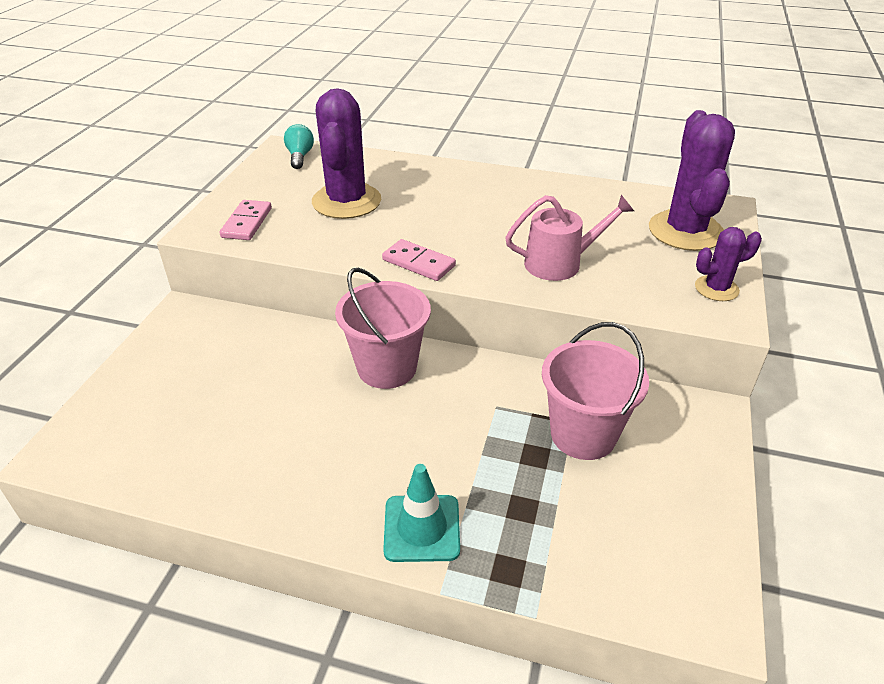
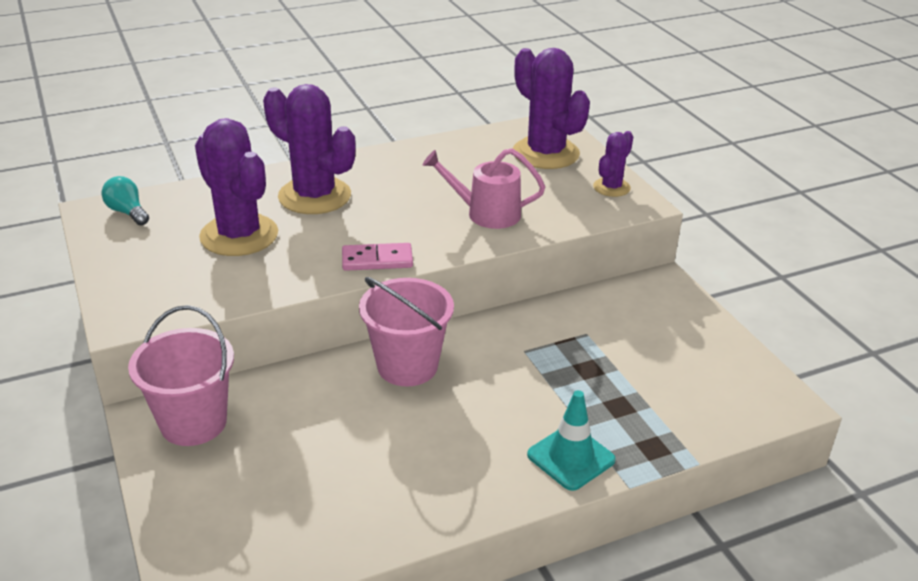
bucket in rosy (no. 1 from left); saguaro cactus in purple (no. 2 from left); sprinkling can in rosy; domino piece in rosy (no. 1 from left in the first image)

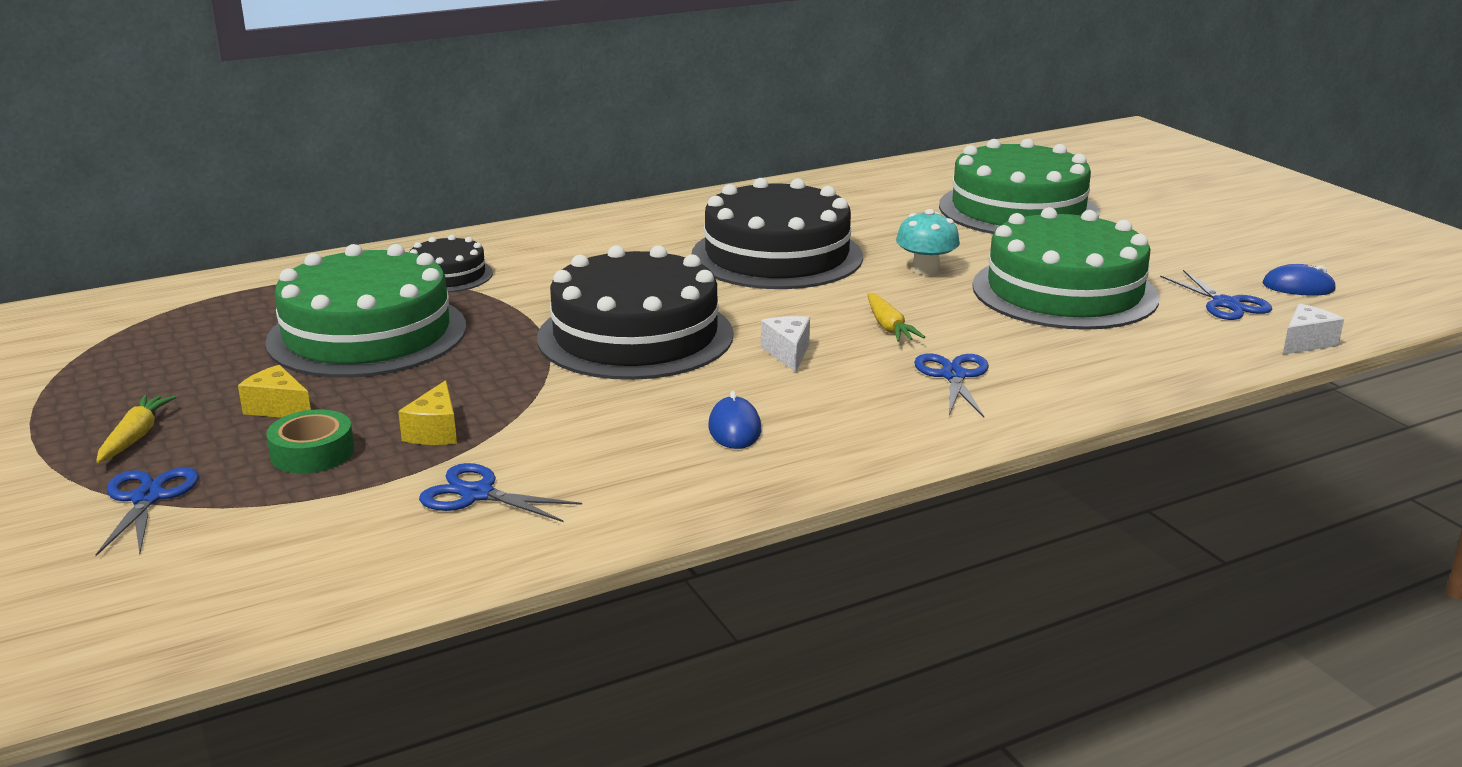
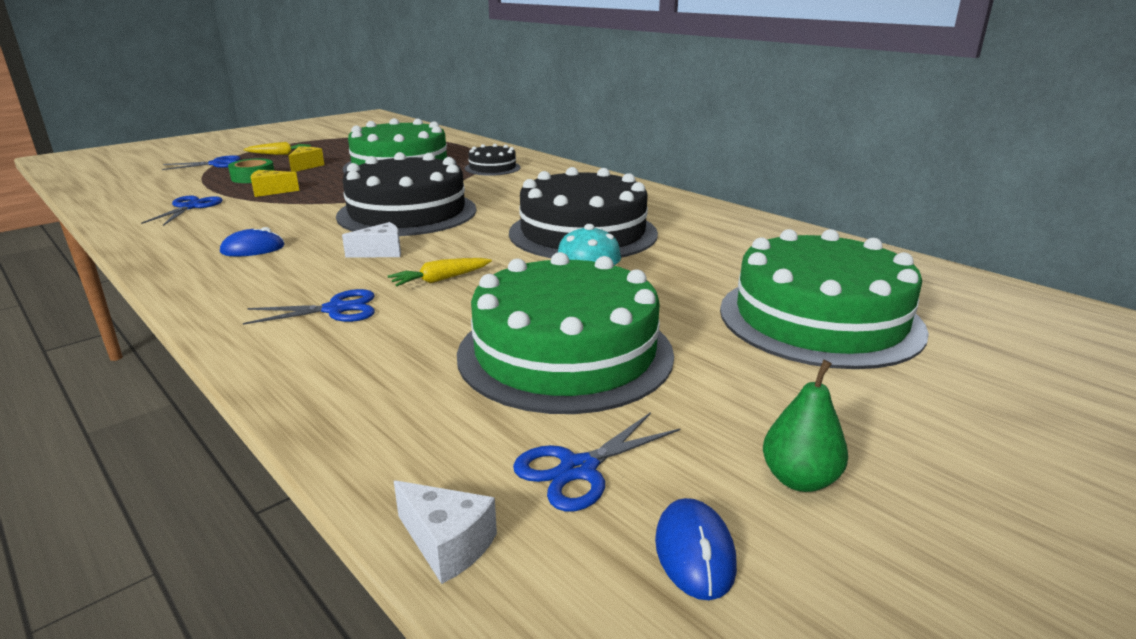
pear in green

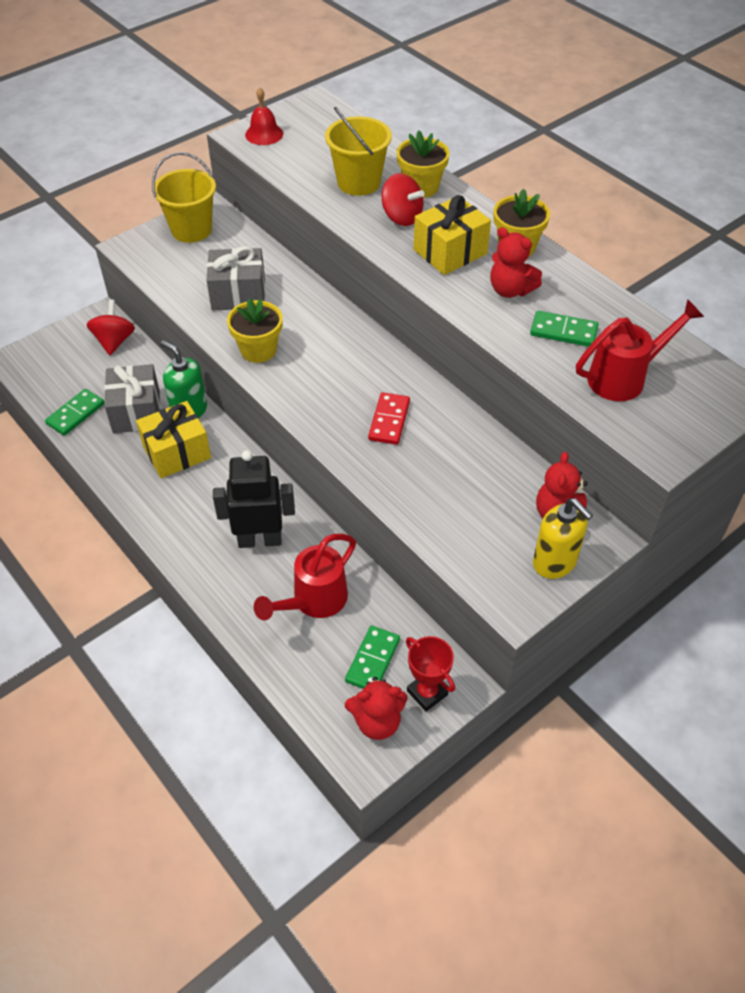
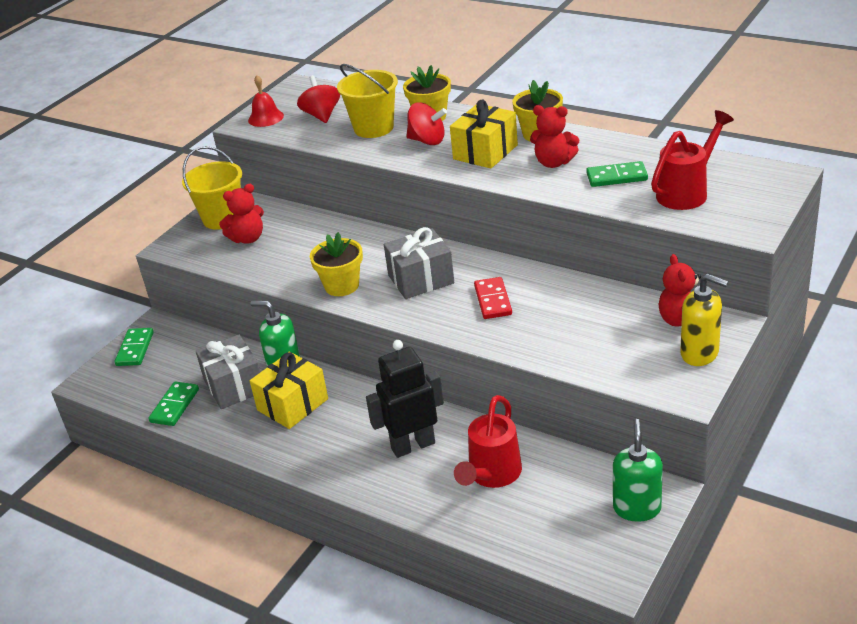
domino piece in green (no. 1 from left); stuffed bear in crimson (no. 1 from left); whirligig in crimson (no. 1 from left); wrapped gift in gray (no. 2 from left); soap dispenser in green (no. 2 from left)

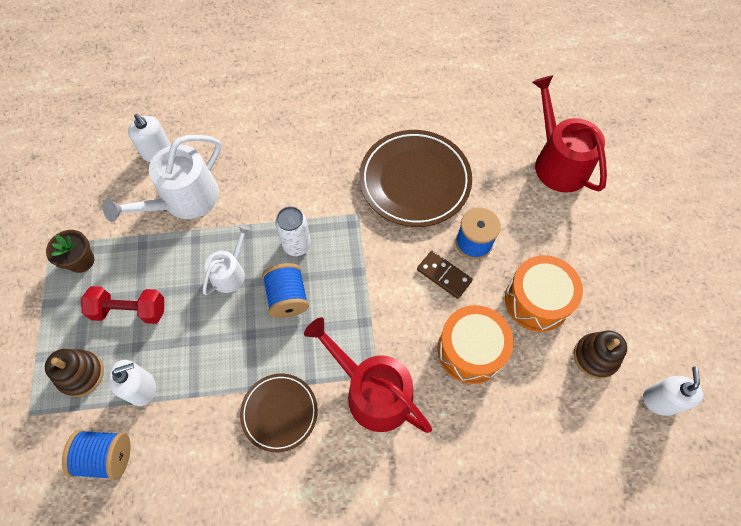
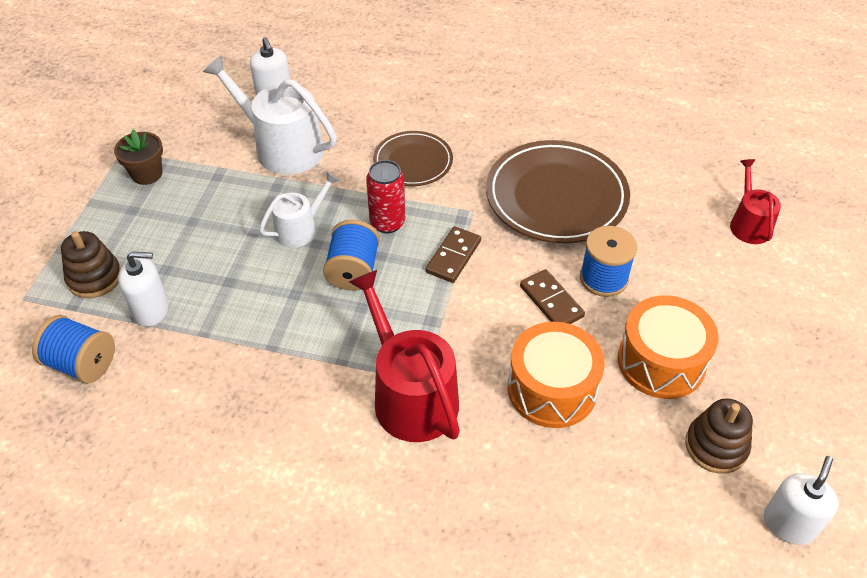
sprinkling can in white (no. 1 from left); tin in crimson; flat dish in russet (no. 1 from left); domino piece in russet (no. 1 from left); sprinkling can in crimson (no. 2 from left); dumbbell in crimson

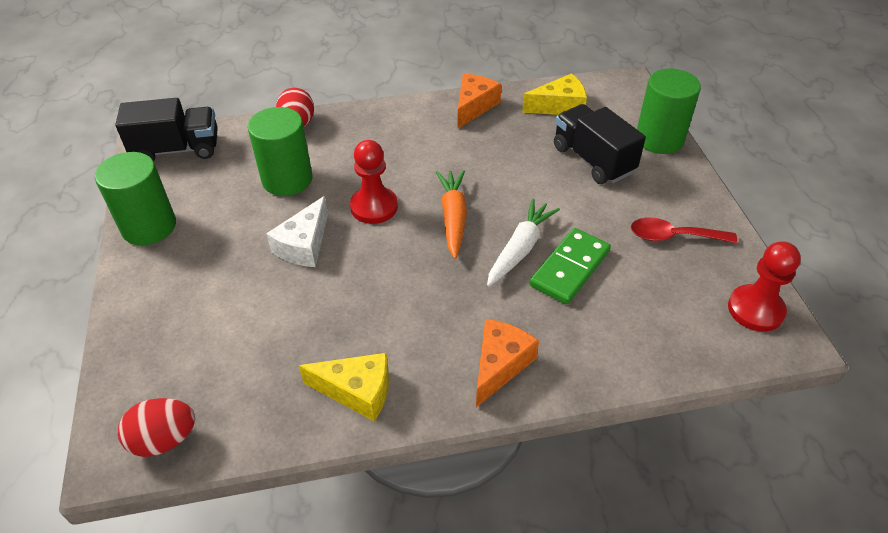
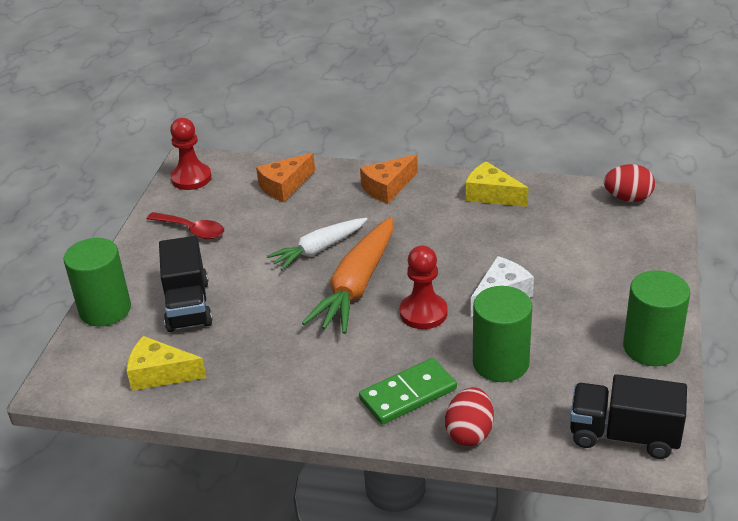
cheese in orange-coloured (no. 1 from left); carrot in orange-coloured; domino piece in green

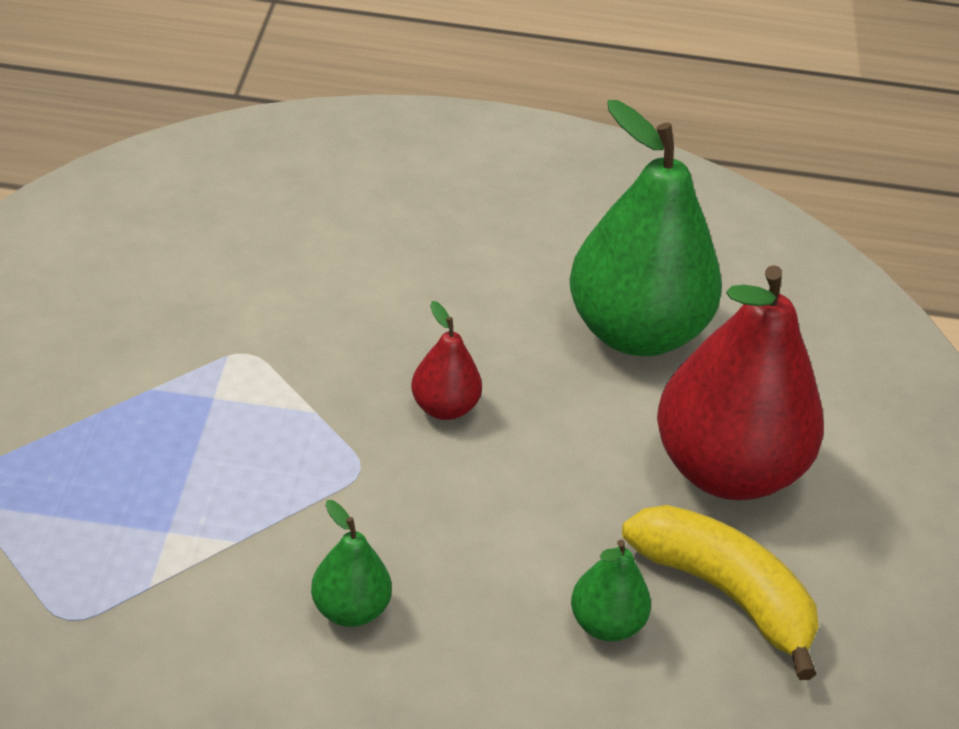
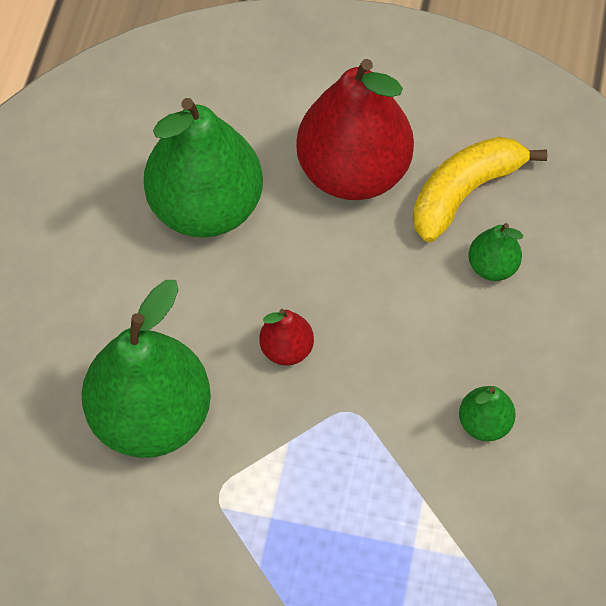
pear in green (no. 1 from left)

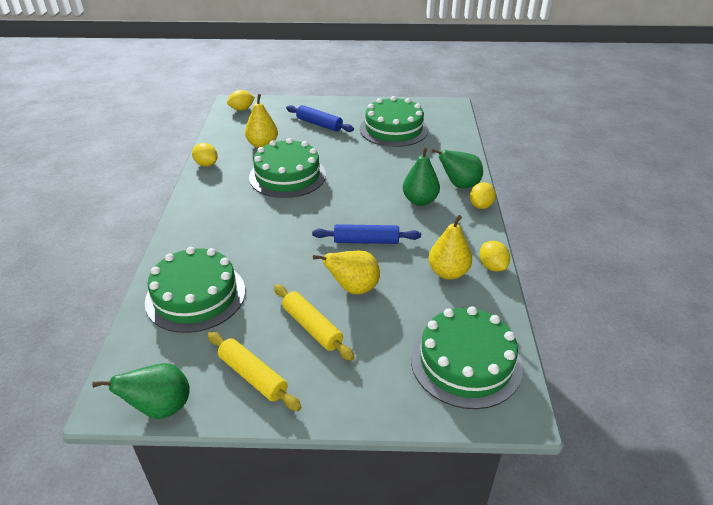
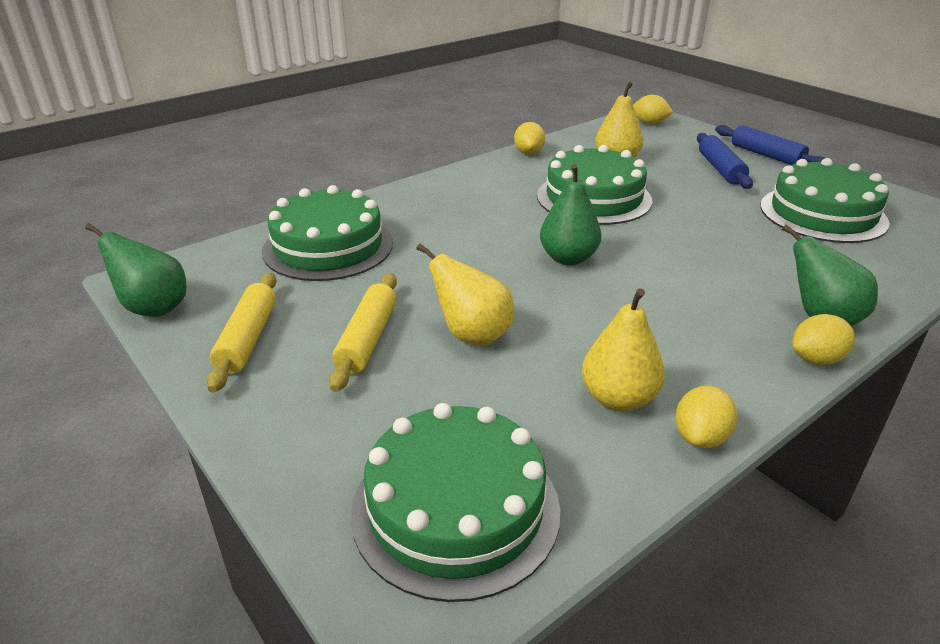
pear in green (no. 2 from left); pastry roller in cobalt (no. 2 from left)

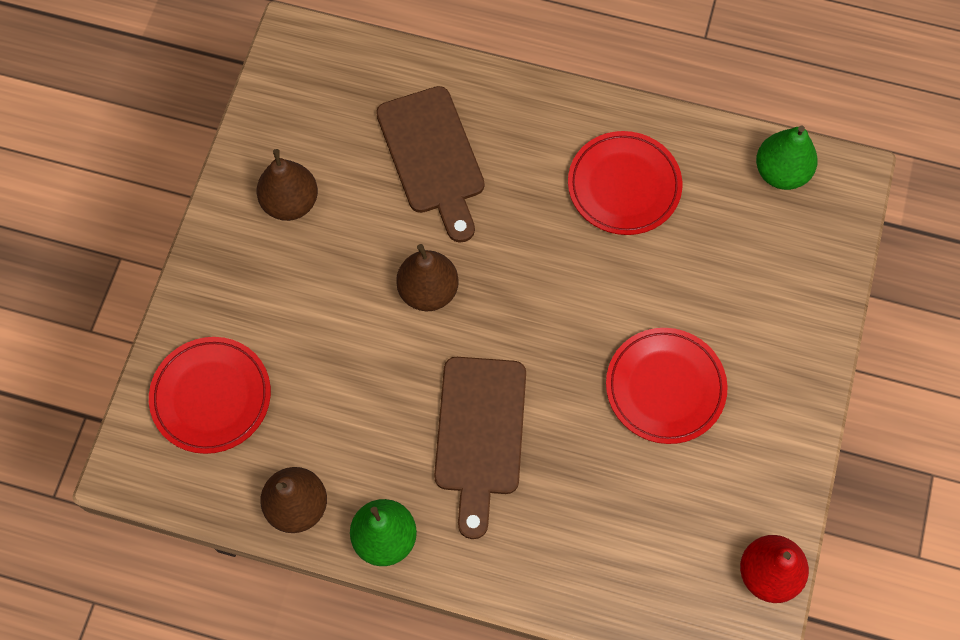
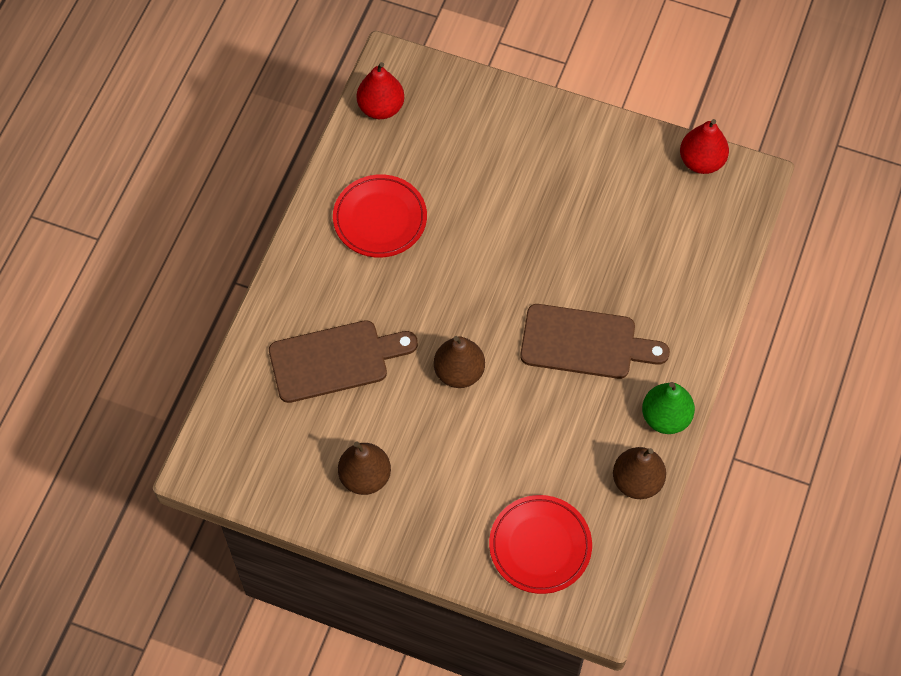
pear in crimson (no. 1 from left); flat dish in crimson (no. 3 from left in the first image)

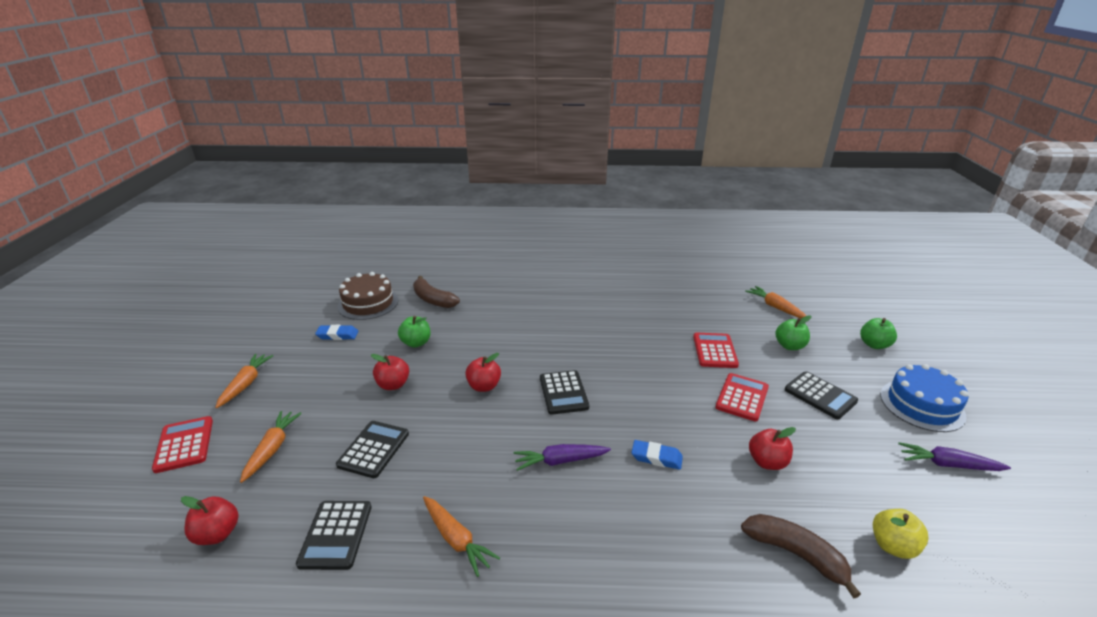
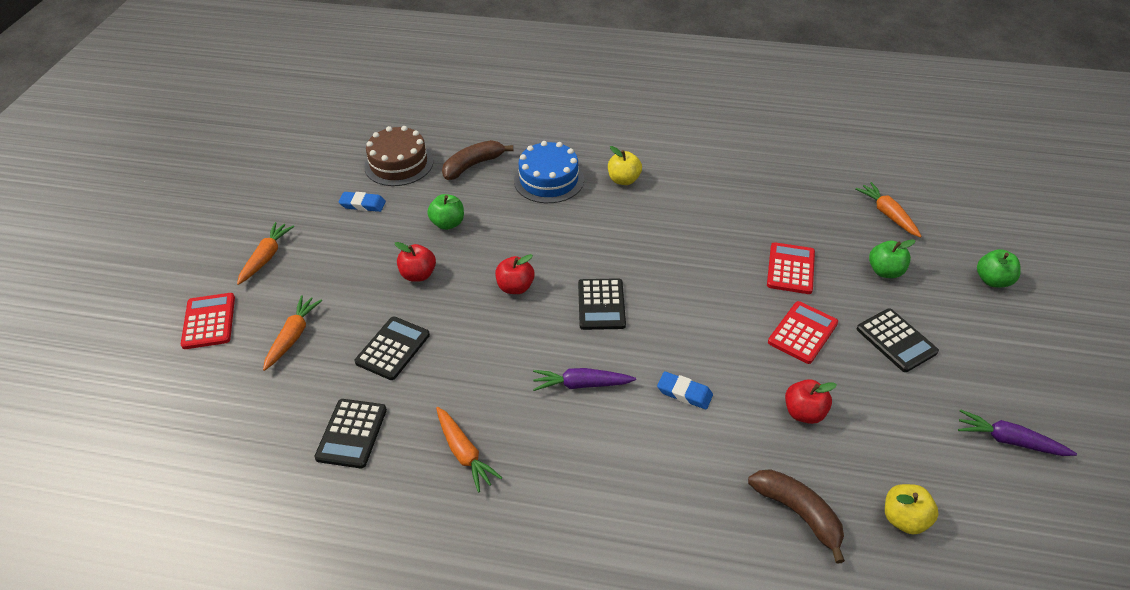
banana fruit in russet (no. 1 from left); cake in cobalt; toy apple in bright yellow (no. 1 from left); toy apple in crimson (no. 1 from left in the first image)

